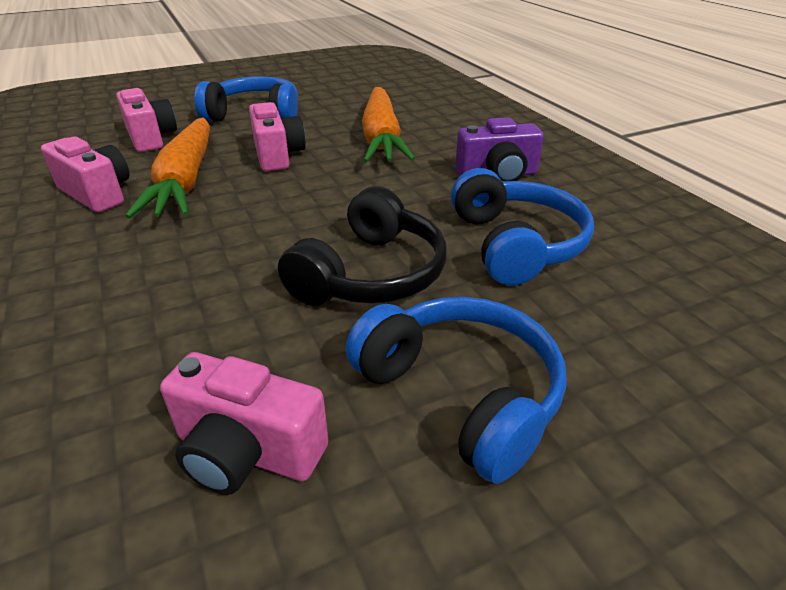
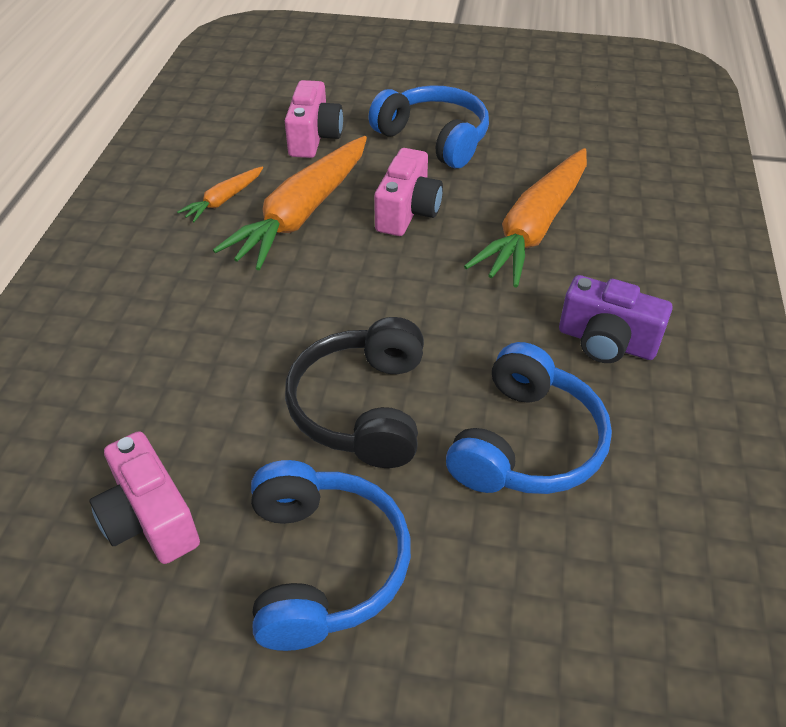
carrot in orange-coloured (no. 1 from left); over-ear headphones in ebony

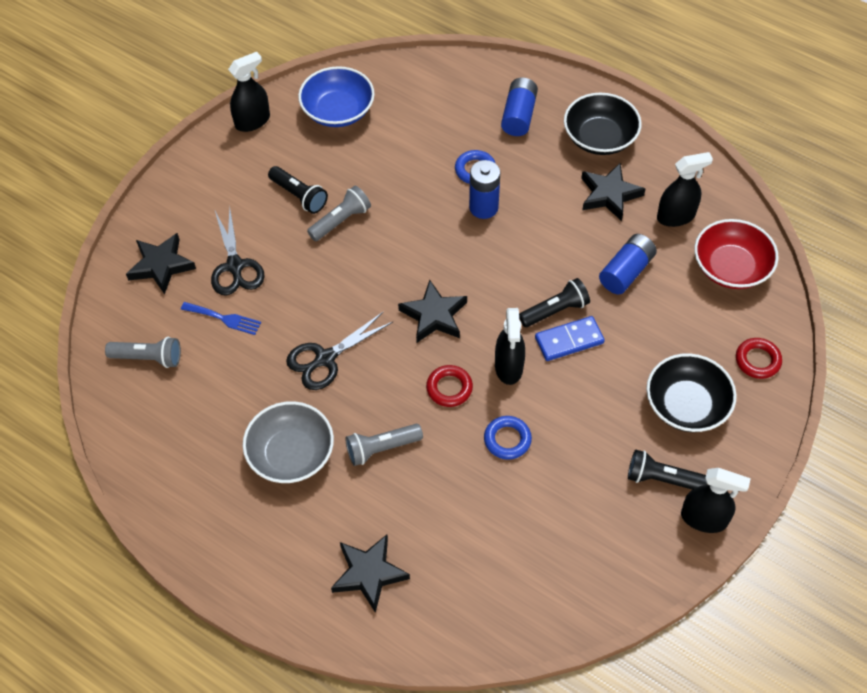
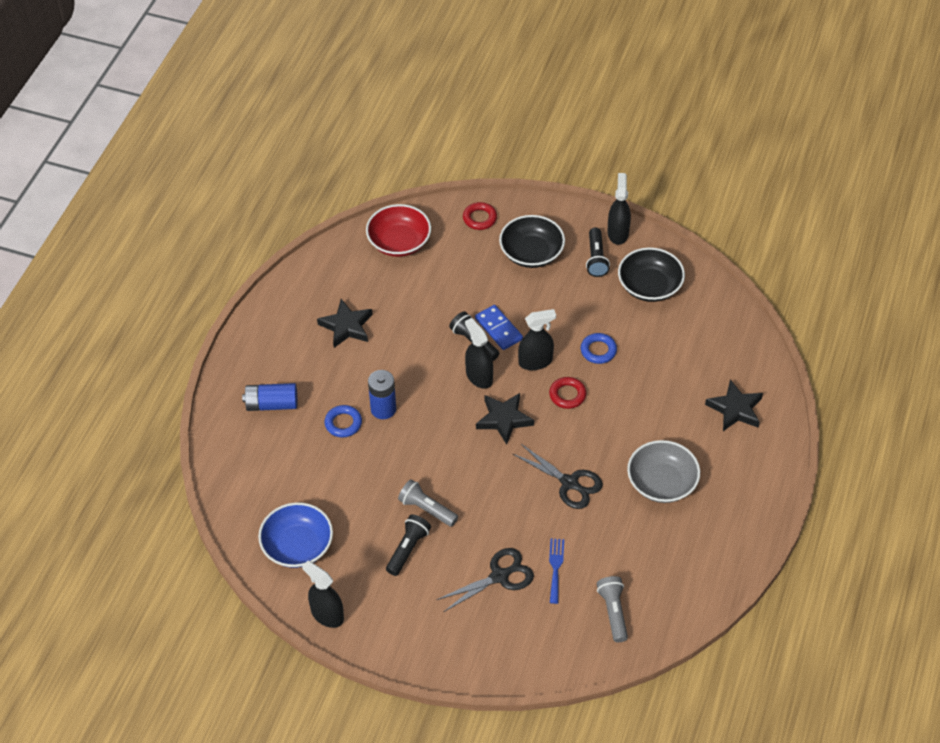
spray bottle in ebony (no. 2 from left); serving bowl in ebony (no. 2 from left); five-pointed star in ebony (no. 1 from left in the first image); pocket torch in gray (no. 3 from left in the first image); power cell in cobalt (no. 3 from left in the first image)

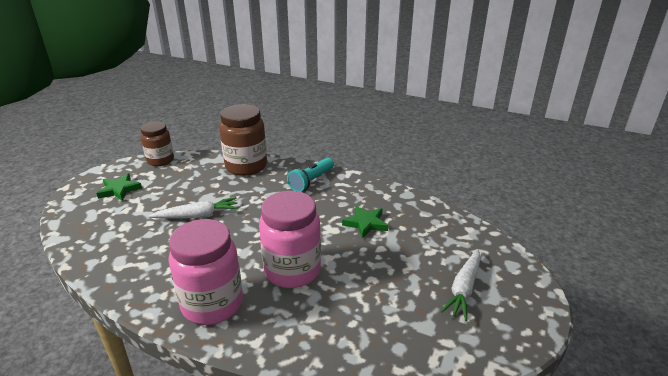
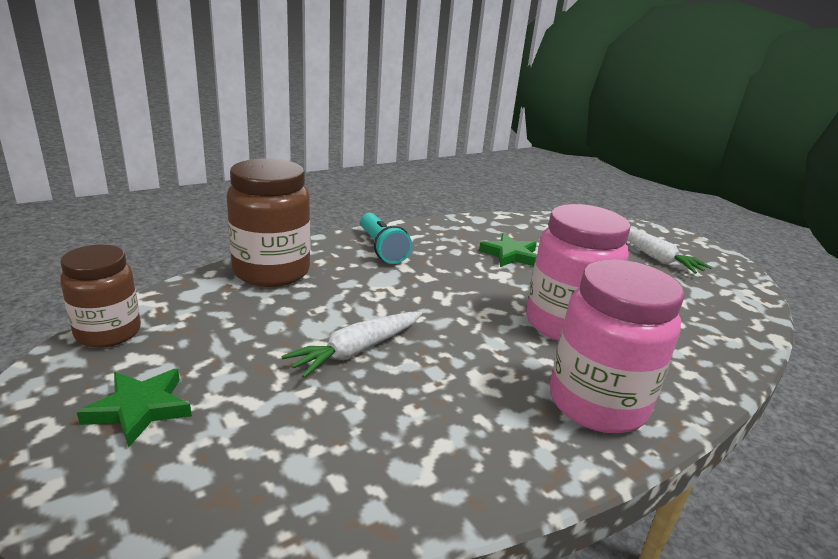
carrot in white (no. 1 from left)

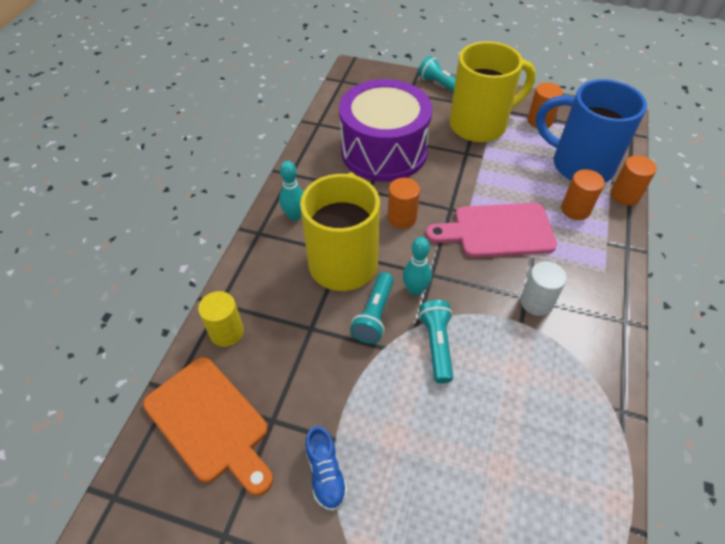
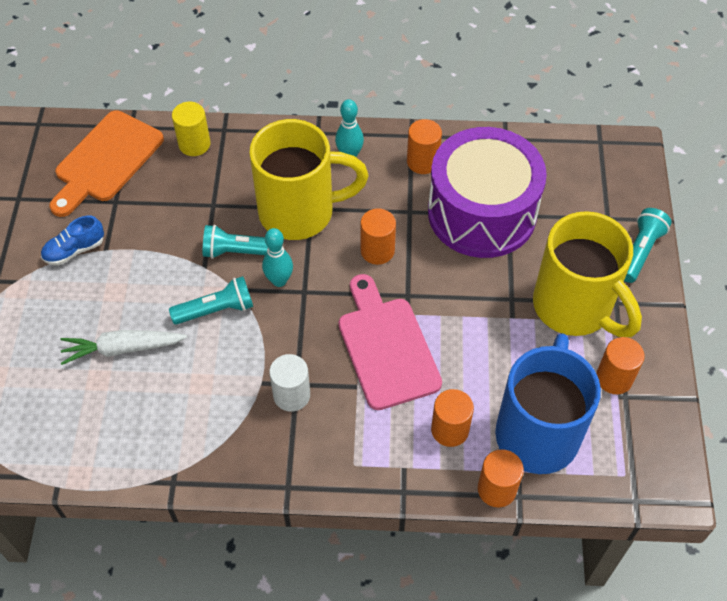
carrot in white; cylinder in orange-coloured (no. 2 from left)

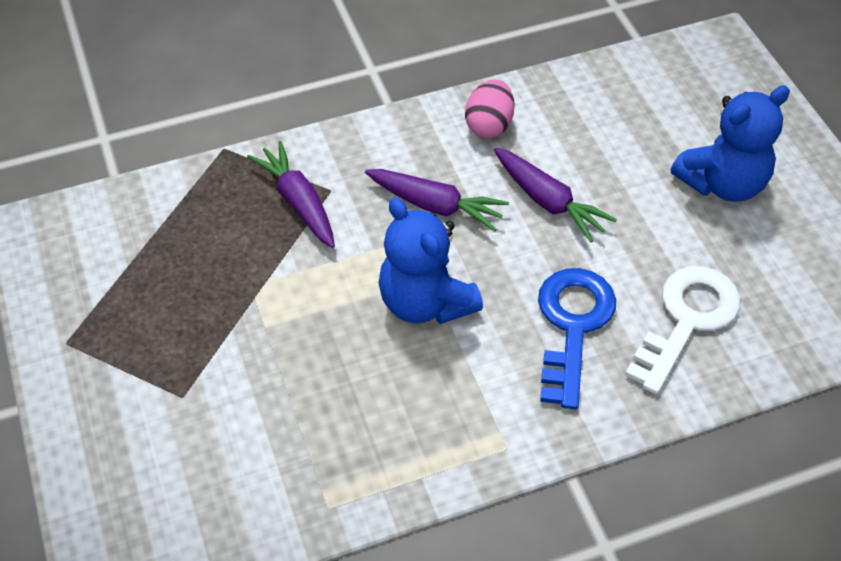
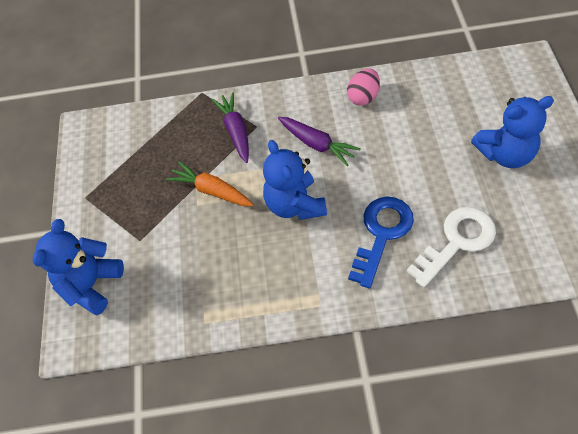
stuffed bear in cobalt (no. 1 from left); carrot in orange-coloured; carrot in purple (no. 3 from left in the first image)

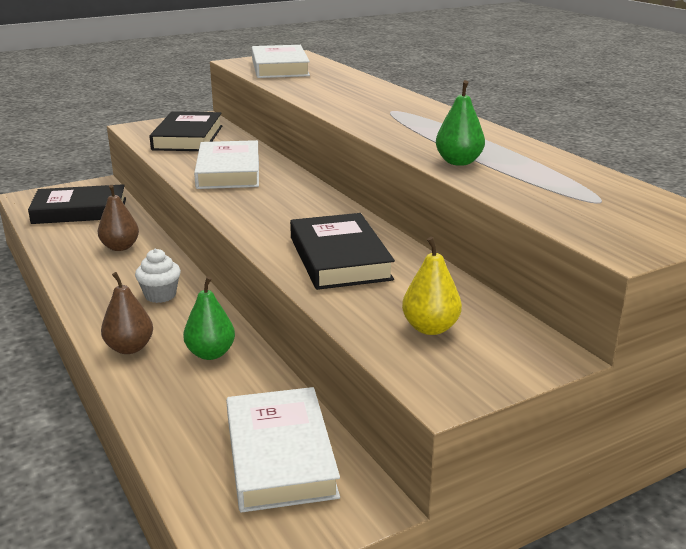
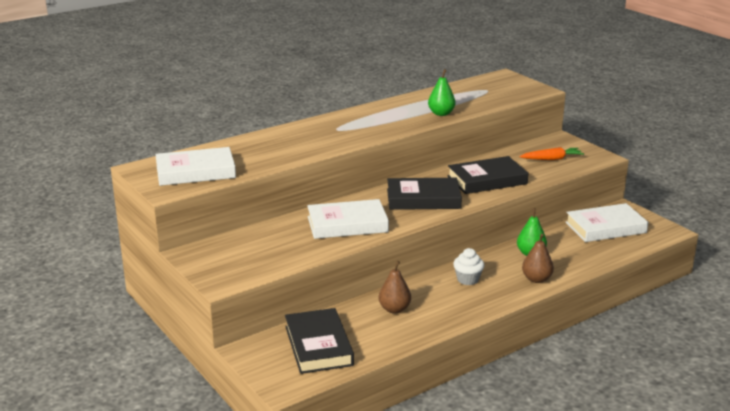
hardback in ebony (no. 2 from left); carrot in orange-coloured

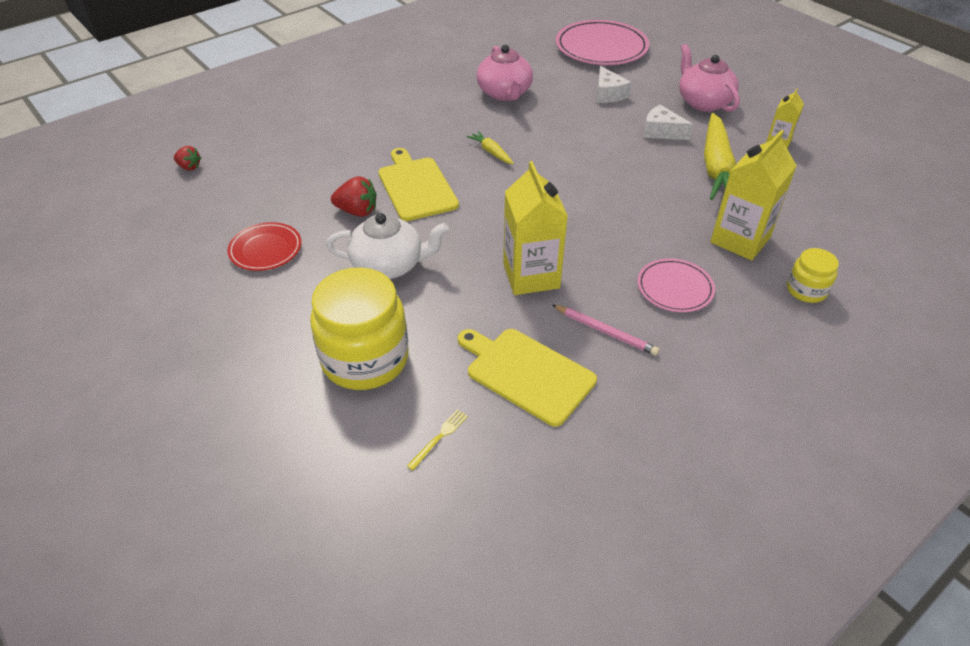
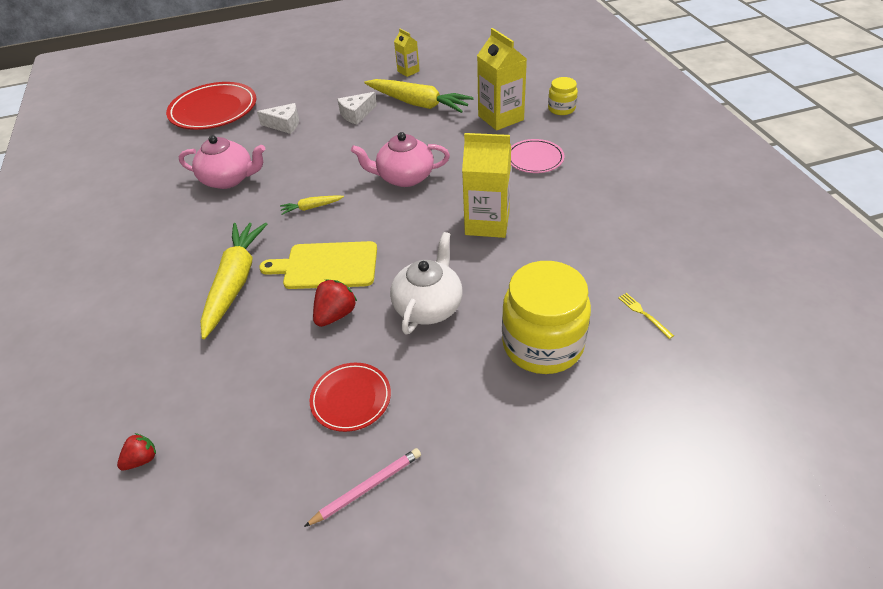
flat dish in crimson (no. 1 from left); carrot in bright yellow (no. 1 from left); pencil in rosy; teapot in rosy (no. 2 from left); chopping board in bright yellow (no. 2 from left in the first image)

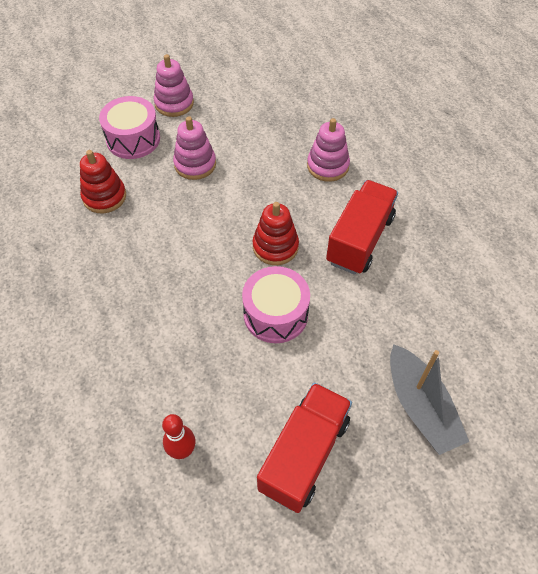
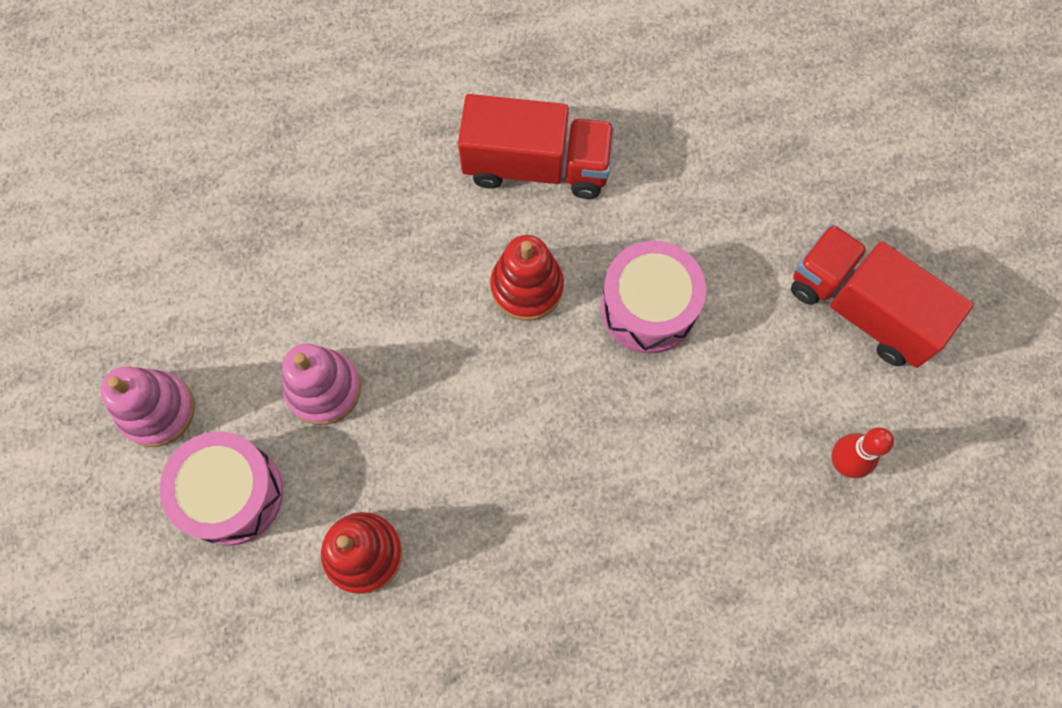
toy truck in crimson (no. 1 from left); ring stacker in rosy (no. 3 from left in the first image); sailboat in gray

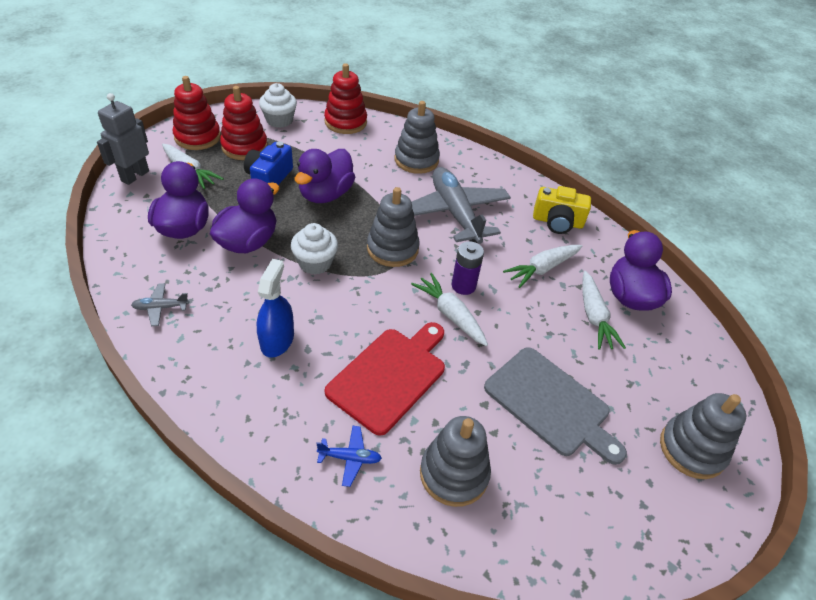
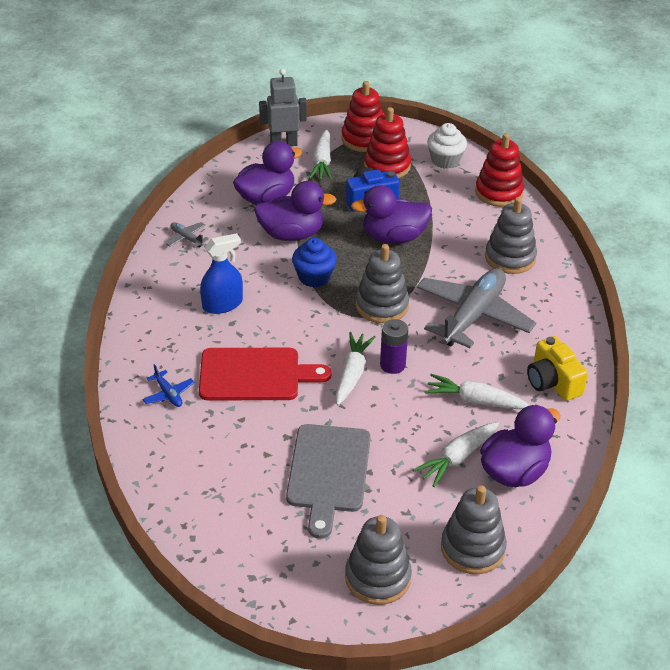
cupcake in cobalt; ring stacker in gray (no. 3 from left)

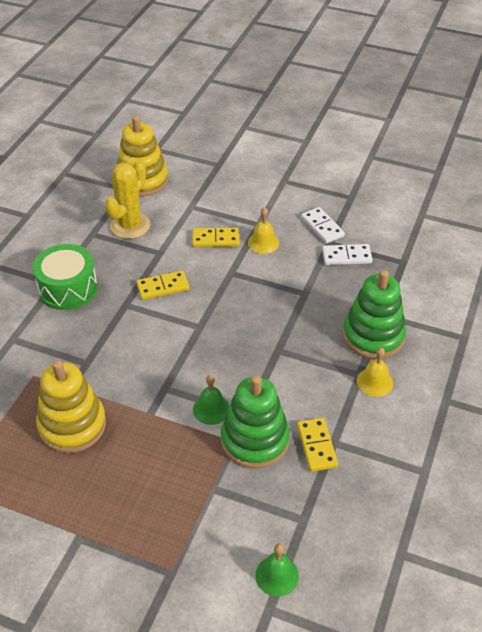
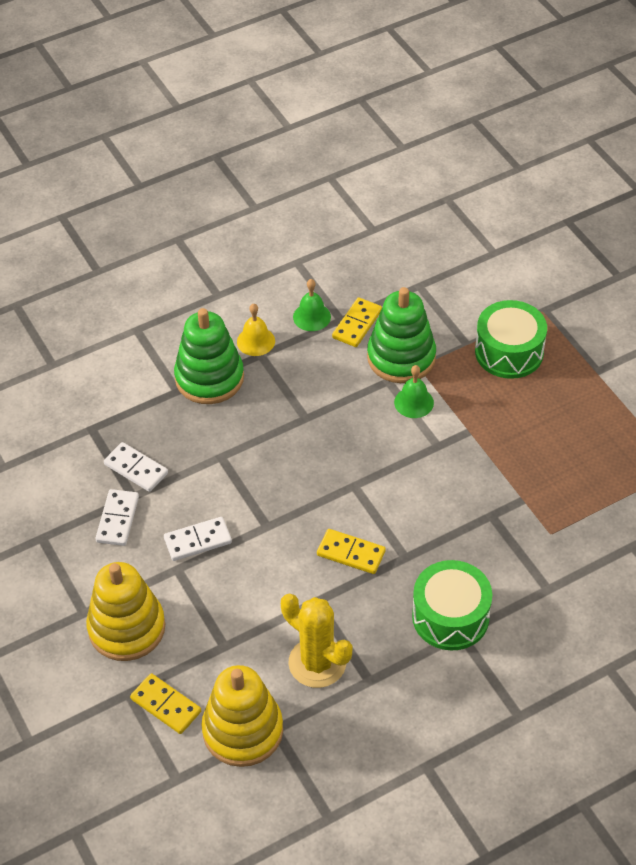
ring stacker in bright yellow (no. 1 from left); domino piece in bright yellow (no. 1 from left); domino piece in white (no. 3 from left); saguaro cactus in bright yellow; hand bell in green (no. 1 from left); snare drum in green (no. 2 from left)

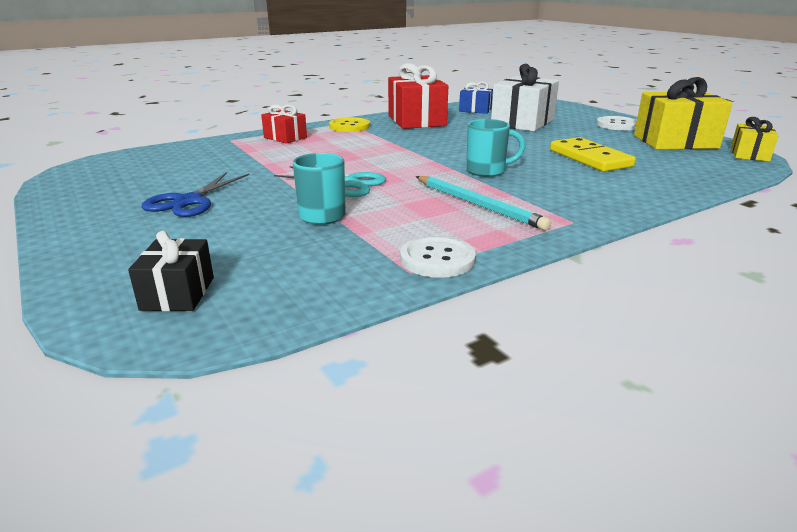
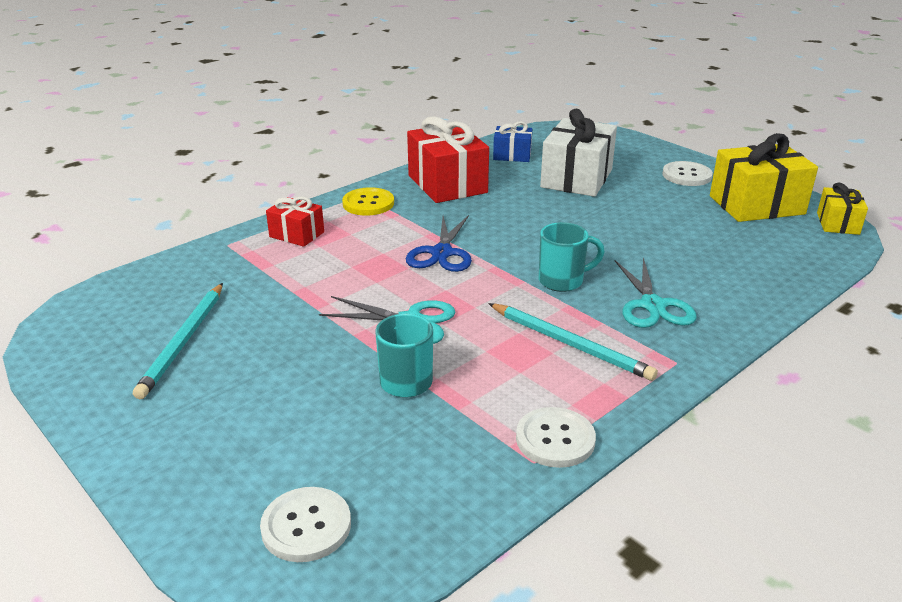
pencil in aqua (no. 1 from left); shirt button in white (no. 1 from left); shears in cobalt; shears in aqua (no. 2 from left); domino piece in bright yellow

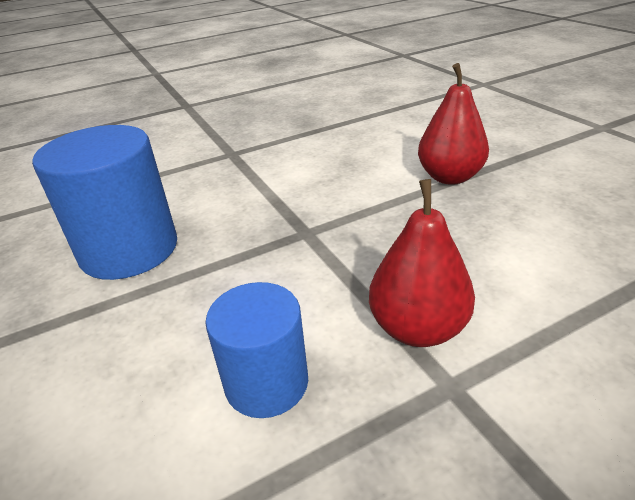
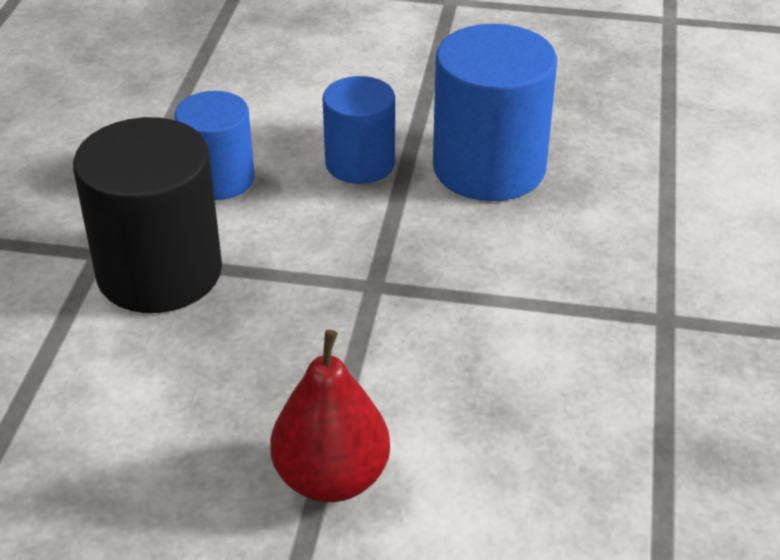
cylinder in ebony; cylinder in cobalt (no. 2 from left)

